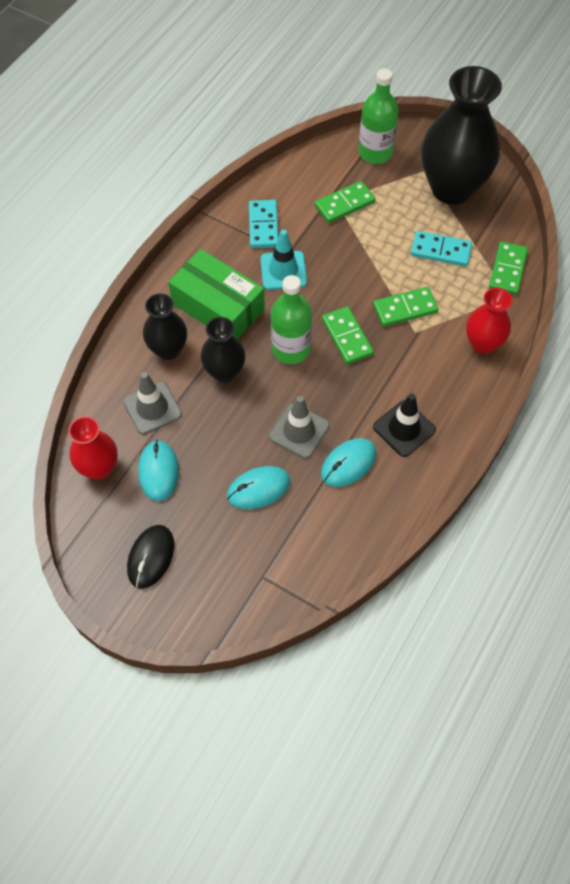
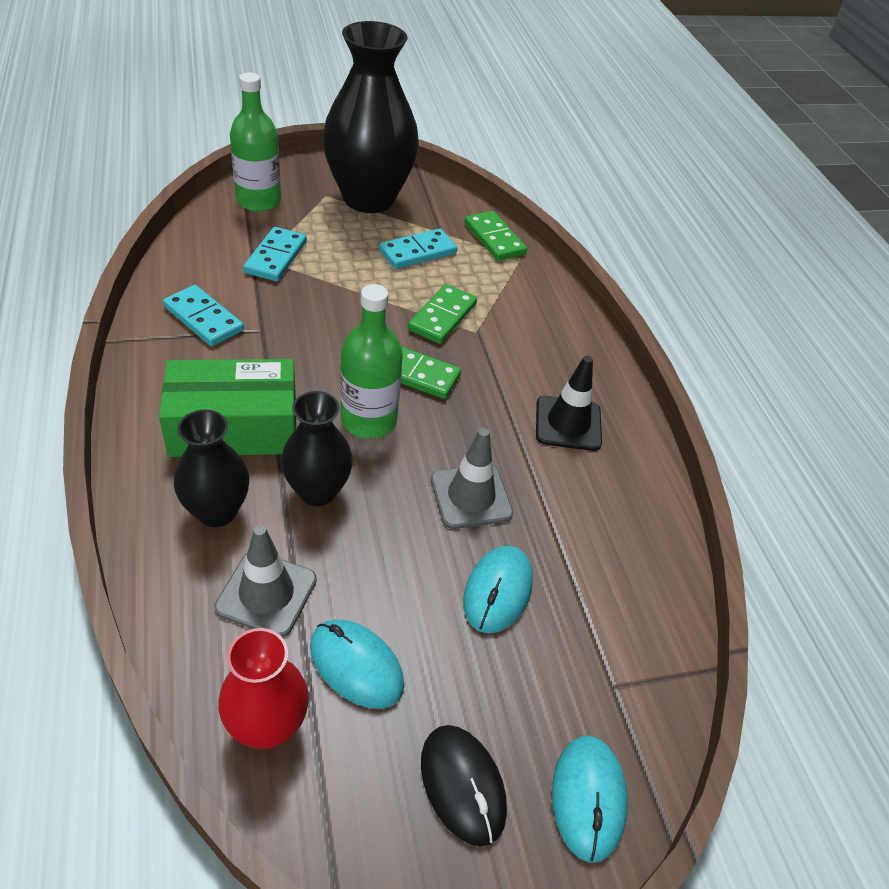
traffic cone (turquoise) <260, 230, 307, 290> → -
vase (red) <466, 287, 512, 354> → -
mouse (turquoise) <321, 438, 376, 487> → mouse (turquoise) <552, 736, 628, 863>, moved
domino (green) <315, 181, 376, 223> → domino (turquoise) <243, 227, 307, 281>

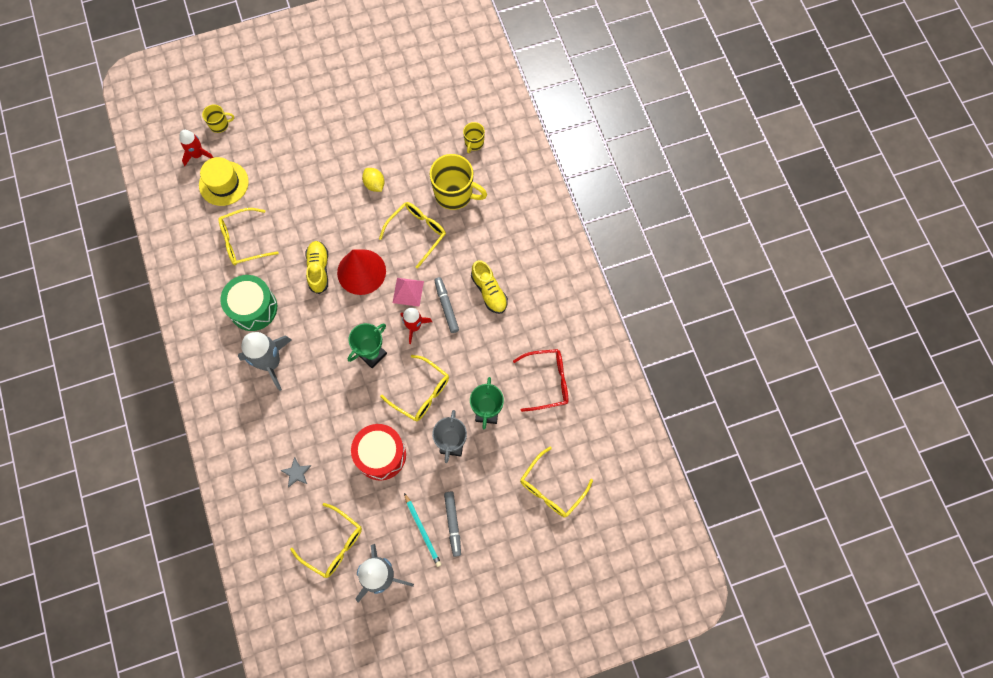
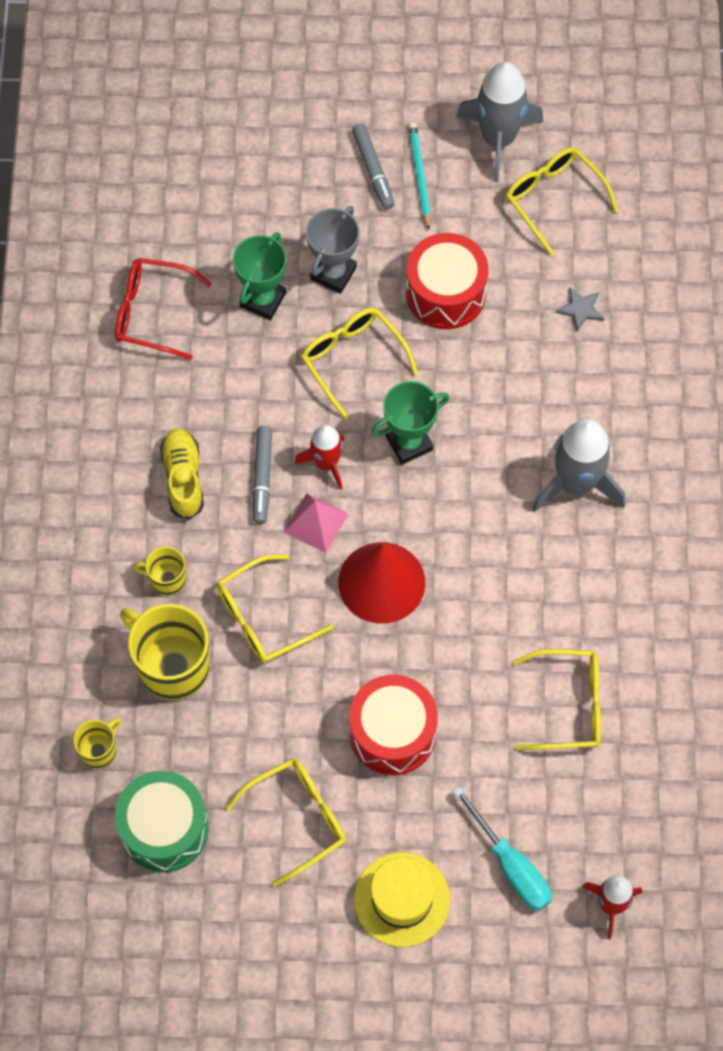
shoe (yellow) <306, 241, 328, 294> → -
lemon (yellow) <362, 168, 385, 192> → -
- → drum (red) <349, 675, 438, 775>
- → screwdriver (turquoise) <453, 787, 552, 911>
hat (yellow) <199, 157, 249, 206> → hat (yellow) <354, 852, 450, 947>, moved
mug (yellow) <202, 104, 234, 133> → mug (yellow) <133, 546, 186, 595>, moved
drum (green) <220, 275, 277, 331> → drum (green) <115, 771, 209, 873>, moved
glasses (yellow) <520, 446, 593, 517> → glasses (yellow) <226, 758, 346, 887>, moved
marker (grey) <444, 492, 461, 557> → marker (grey) <352, 124, 394, 210>, 150 degrees clockwise

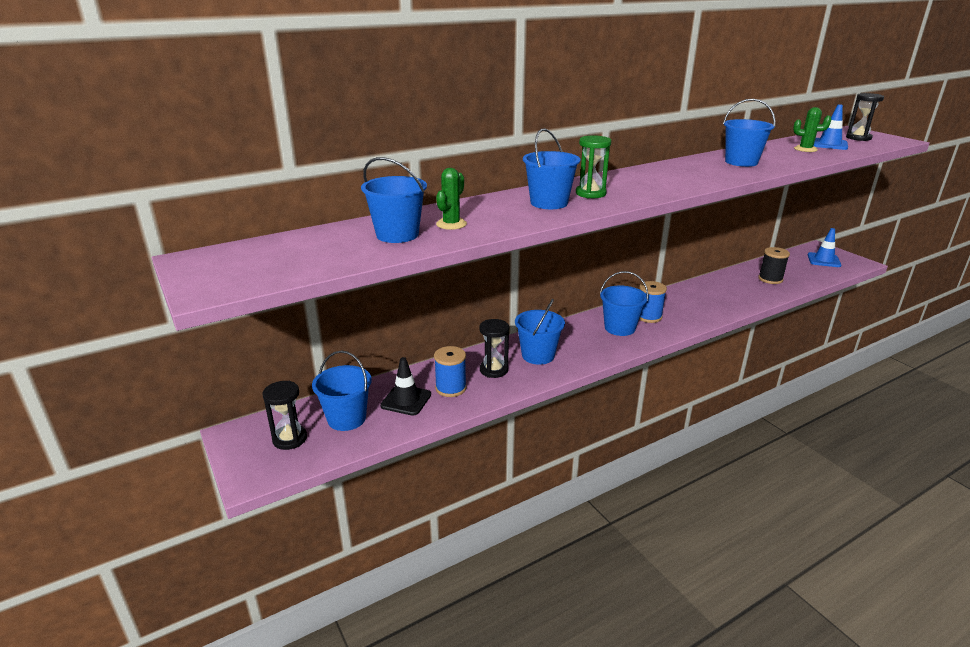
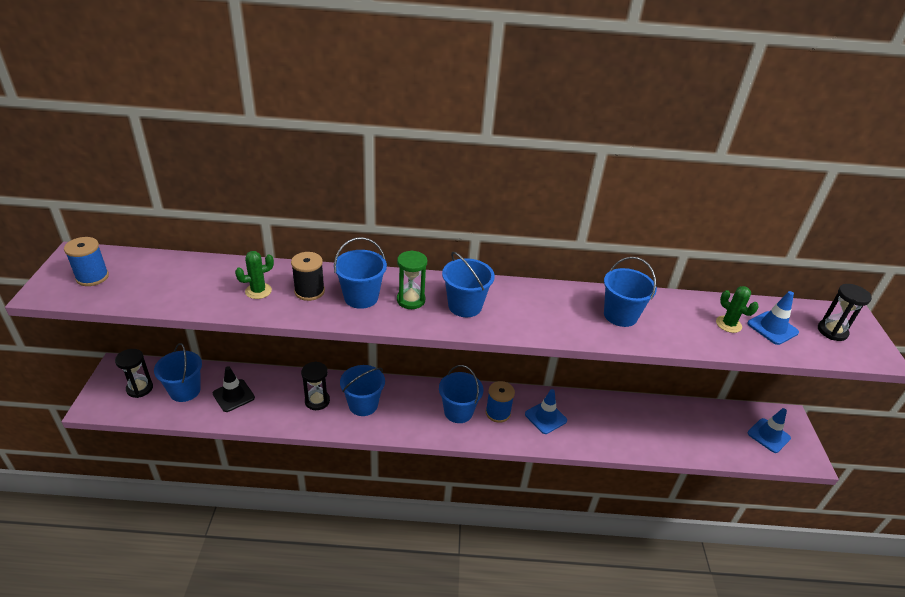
- → traffic cone (blue) <525, 389, 567, 434>
bucket (blue) <361, 157, 427, 243> → bucket (blue) <442, 252, 495, 317>, moved
spool (blue) <434, 346, 467, 397> → spool (blue) <64, 237, 109, 286>, moved
spool (black) <758, 247, 790, 284> → spool (black) <291, 252, 325, 301>, moved

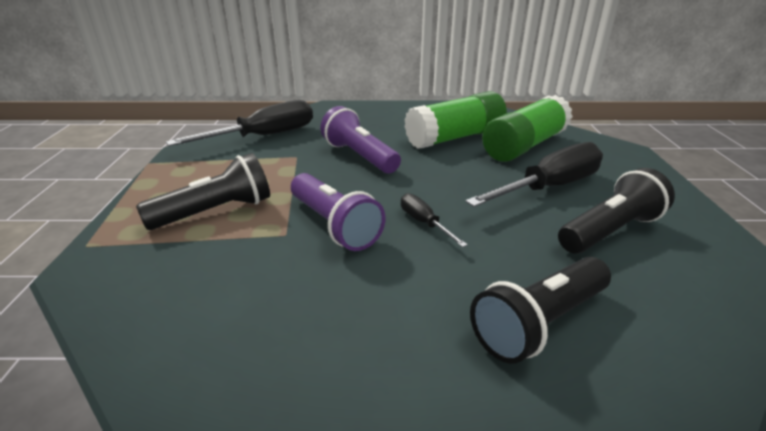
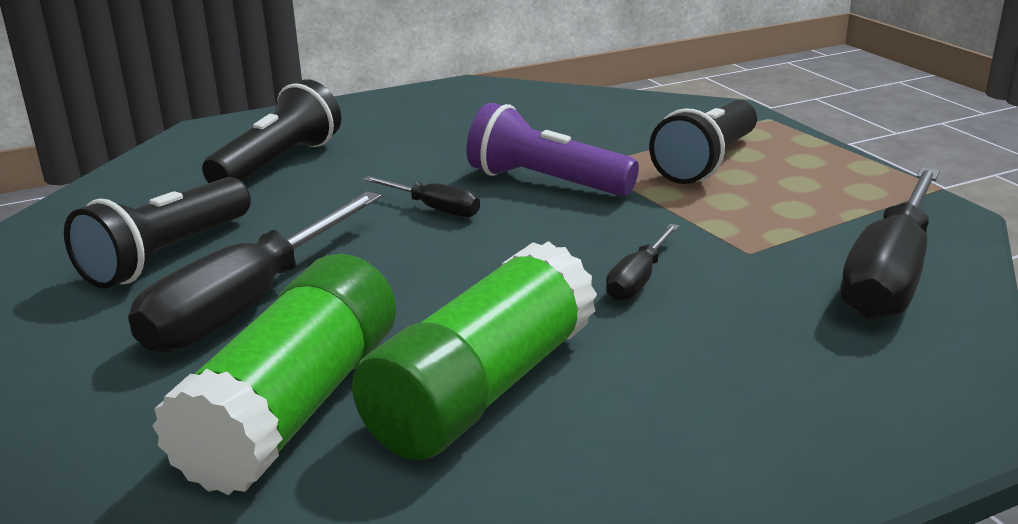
flashlight (purple) <320, 106, 401, 173> → screwdriver (black) <606, 224, 679, 301>

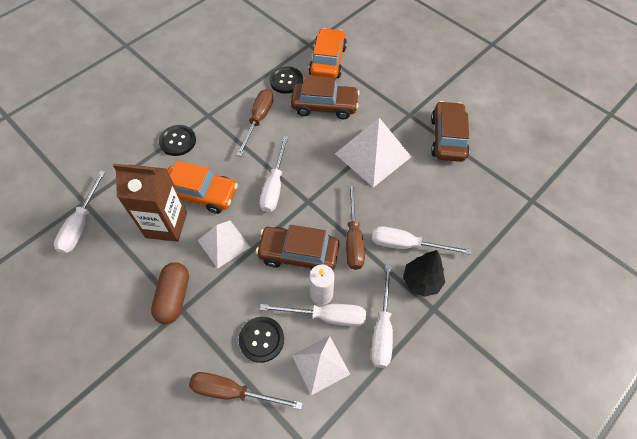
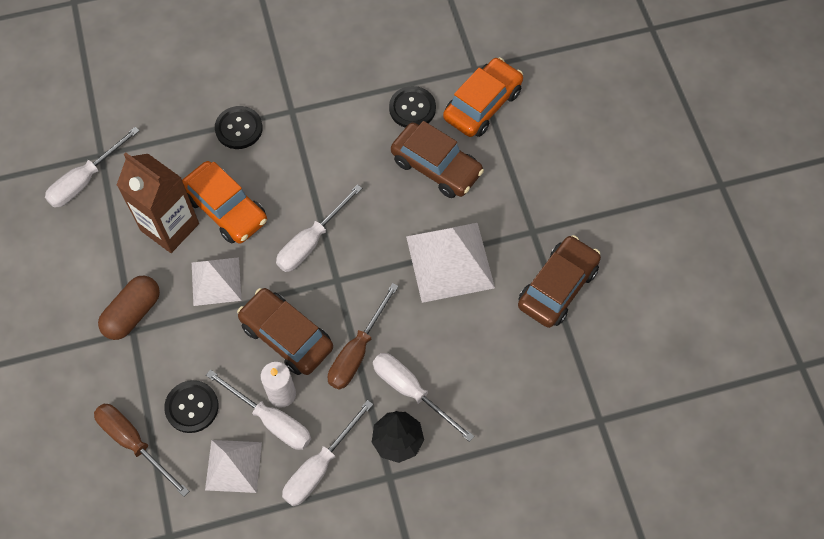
screwdriver (brown) <236, 89, 274, 157> → -

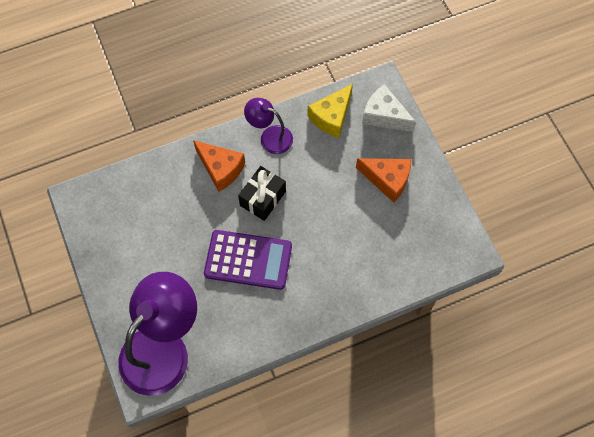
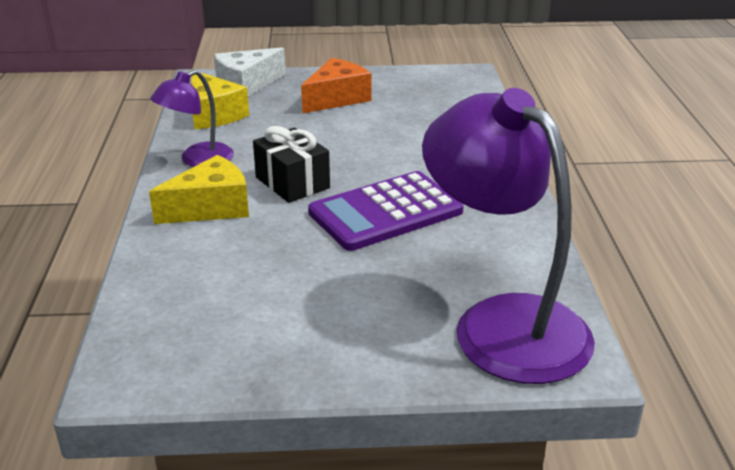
cheese (orange) <193, 140, 245, 192> → cheese (yellow) <149, 155, 249, 224>
calculator (purple) <204, 230, 292, 290> → calculator (purple) <308, 171, 464, 251>, 150 degrees counterclockwise

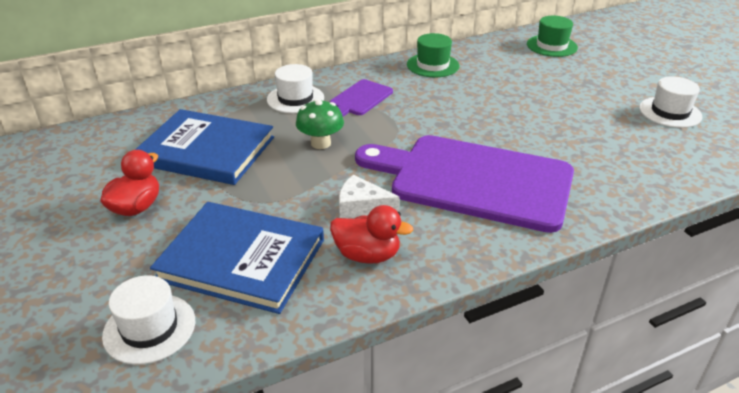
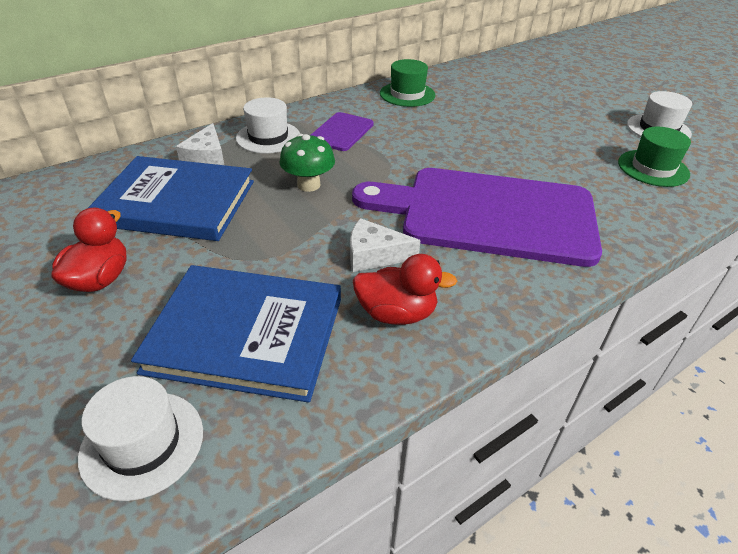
- → cheese (white) <176, 123, 224, 165>
hat (green) <527, 16, 578, 57> → hat (green) <618, 127, 691, 187>, moved

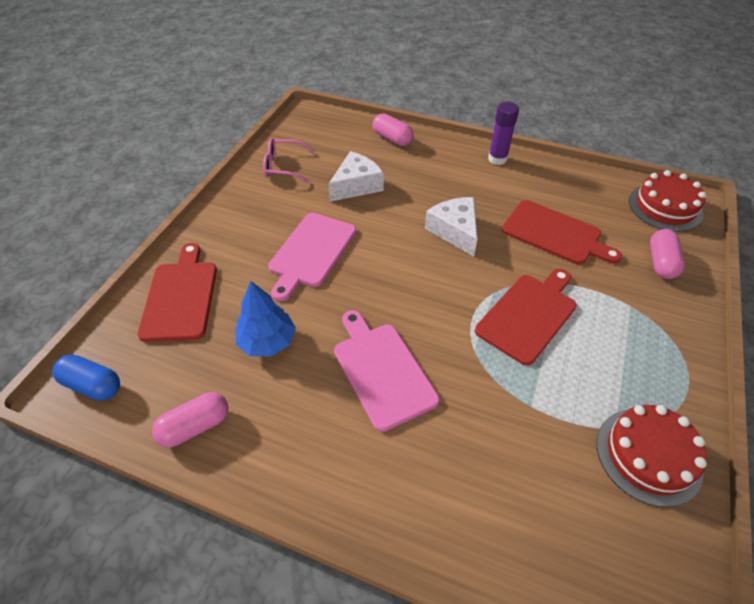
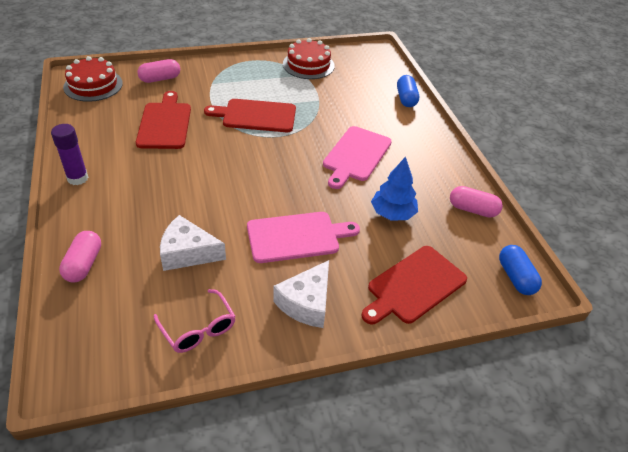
- → capsule (blue) <397, 75, 419, 107>
cheese (white) <425, 197, 477, 256> → cheese (white) <273, 260, 329, 328>, moved

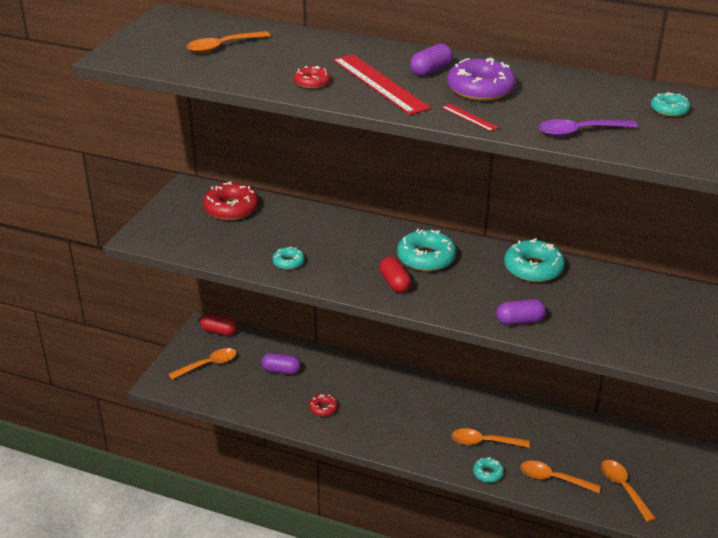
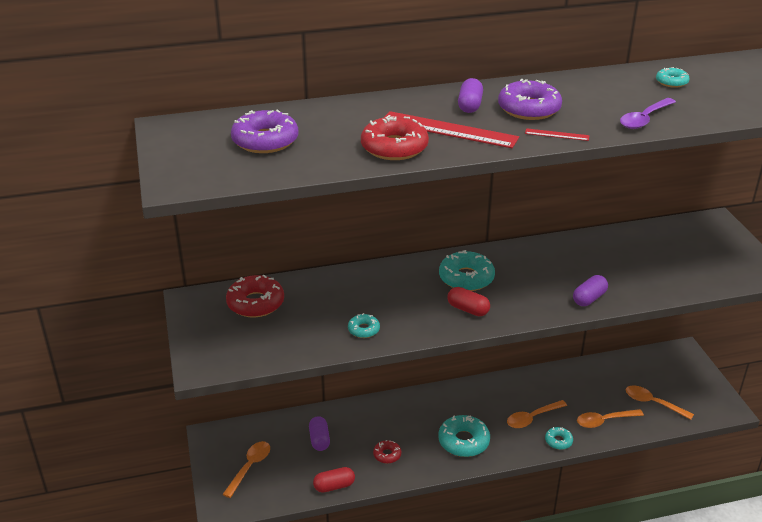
capsule (red) <200, 314, 237, 336> → capsule (red) <313, 467, 355, 493>, moved
donut (turquoise) <504, 238, 565, 282> → donut (turquoise) <438, 415, 490, 457>, moved
spoon (orange) <186, 31, 270, 53> → donut (purple) <231, 109, 298, 153>
capsule (purple) <261, 353, 301, 374> → capsule (purple) <309, 416, 330, 451>, 75 degrees counterclockwise
donut (red) <294, 66, 330, 89> → donut (red) <361, 115, 429, 160>, x1.86

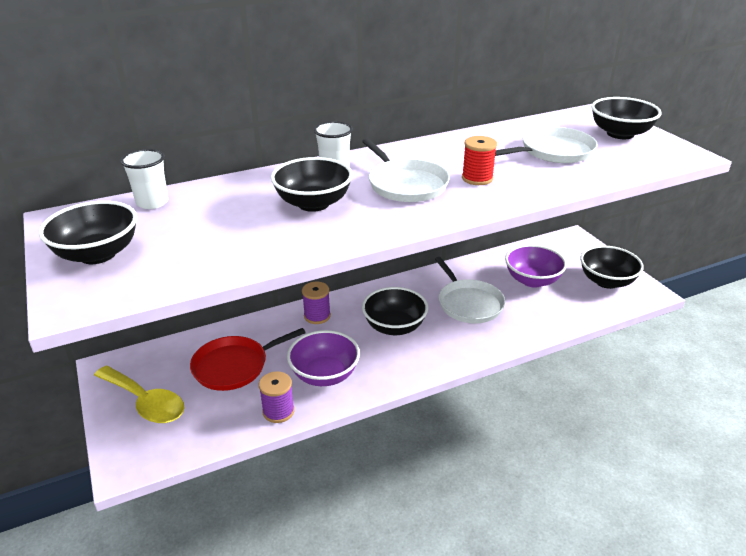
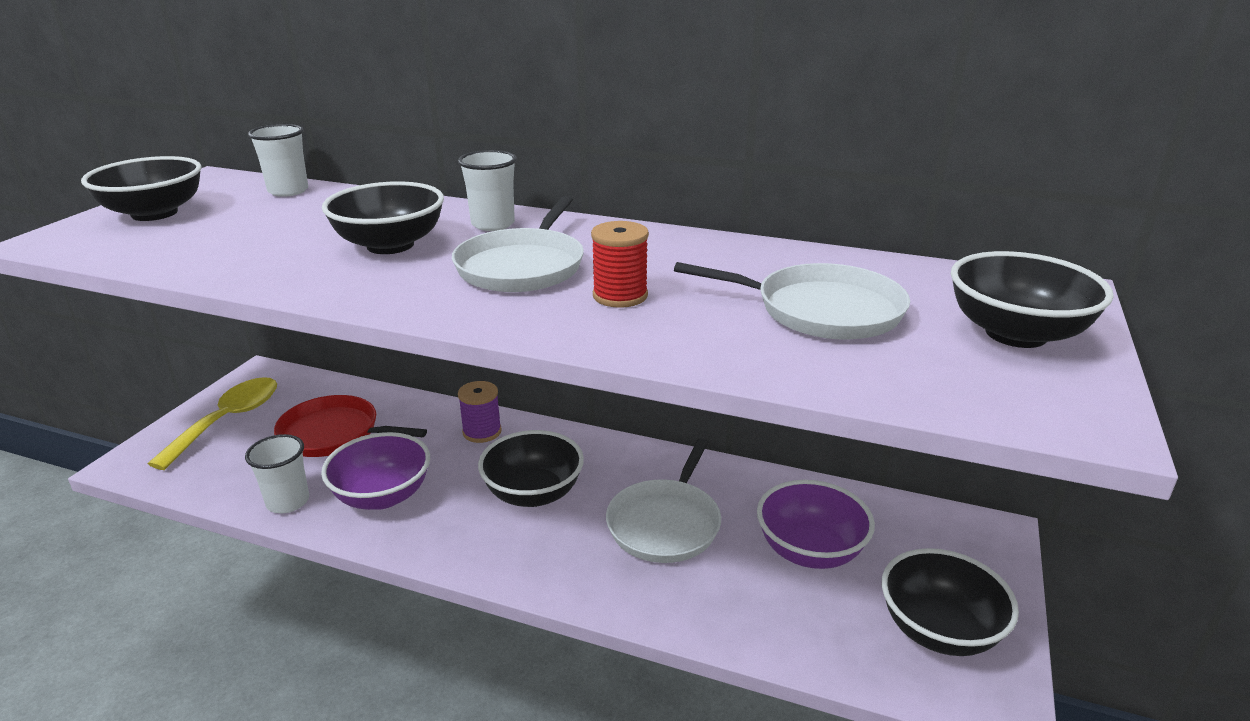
spool (purple) <259, 371, 295, 423> → cup (white) <245, 434, 309, 513>
spoon (yellow) <94, 366, 184, 423> → spoon (yellow) <148, 377, 277, 470>, 150 degrees counterclockwise

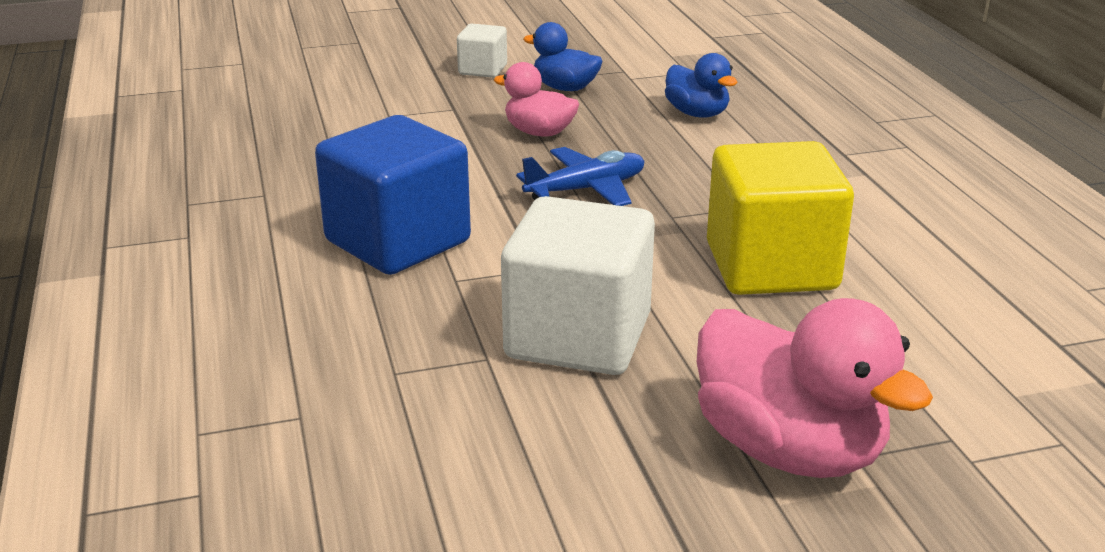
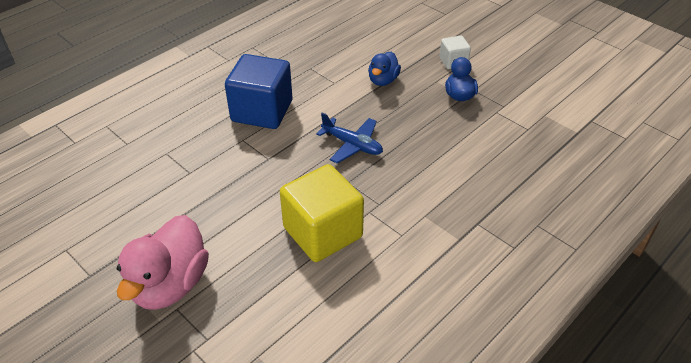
duck (pink) <494, 62, 579, 137> → -
cube (white) <501, 196, 655, 375> → -
duck (blue) <665, 53, 738, 118> → duck (blue) <368, 52, 401, 86>, moved

